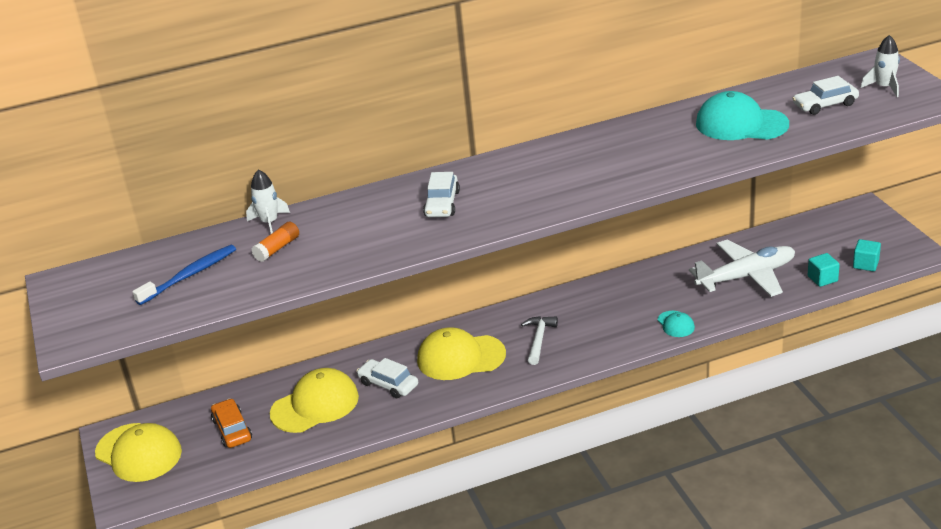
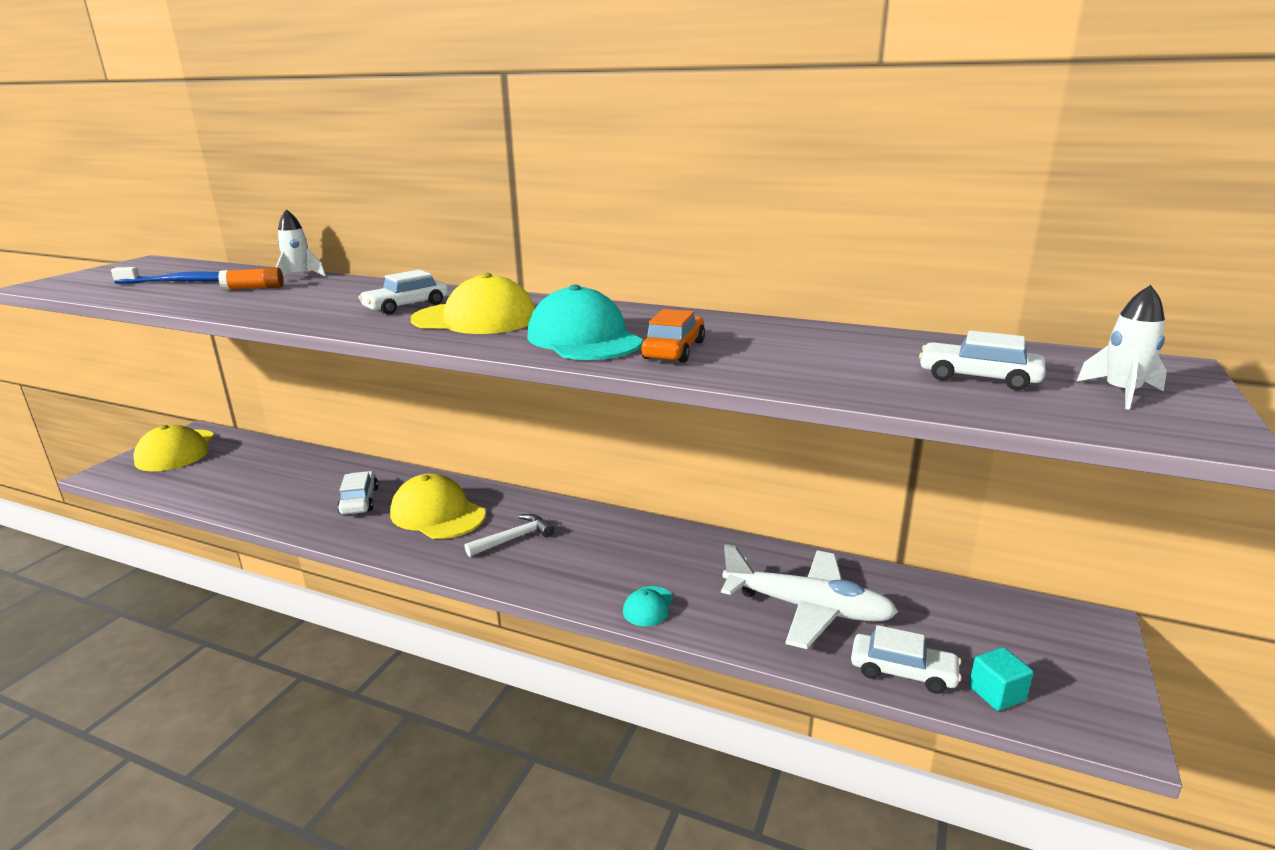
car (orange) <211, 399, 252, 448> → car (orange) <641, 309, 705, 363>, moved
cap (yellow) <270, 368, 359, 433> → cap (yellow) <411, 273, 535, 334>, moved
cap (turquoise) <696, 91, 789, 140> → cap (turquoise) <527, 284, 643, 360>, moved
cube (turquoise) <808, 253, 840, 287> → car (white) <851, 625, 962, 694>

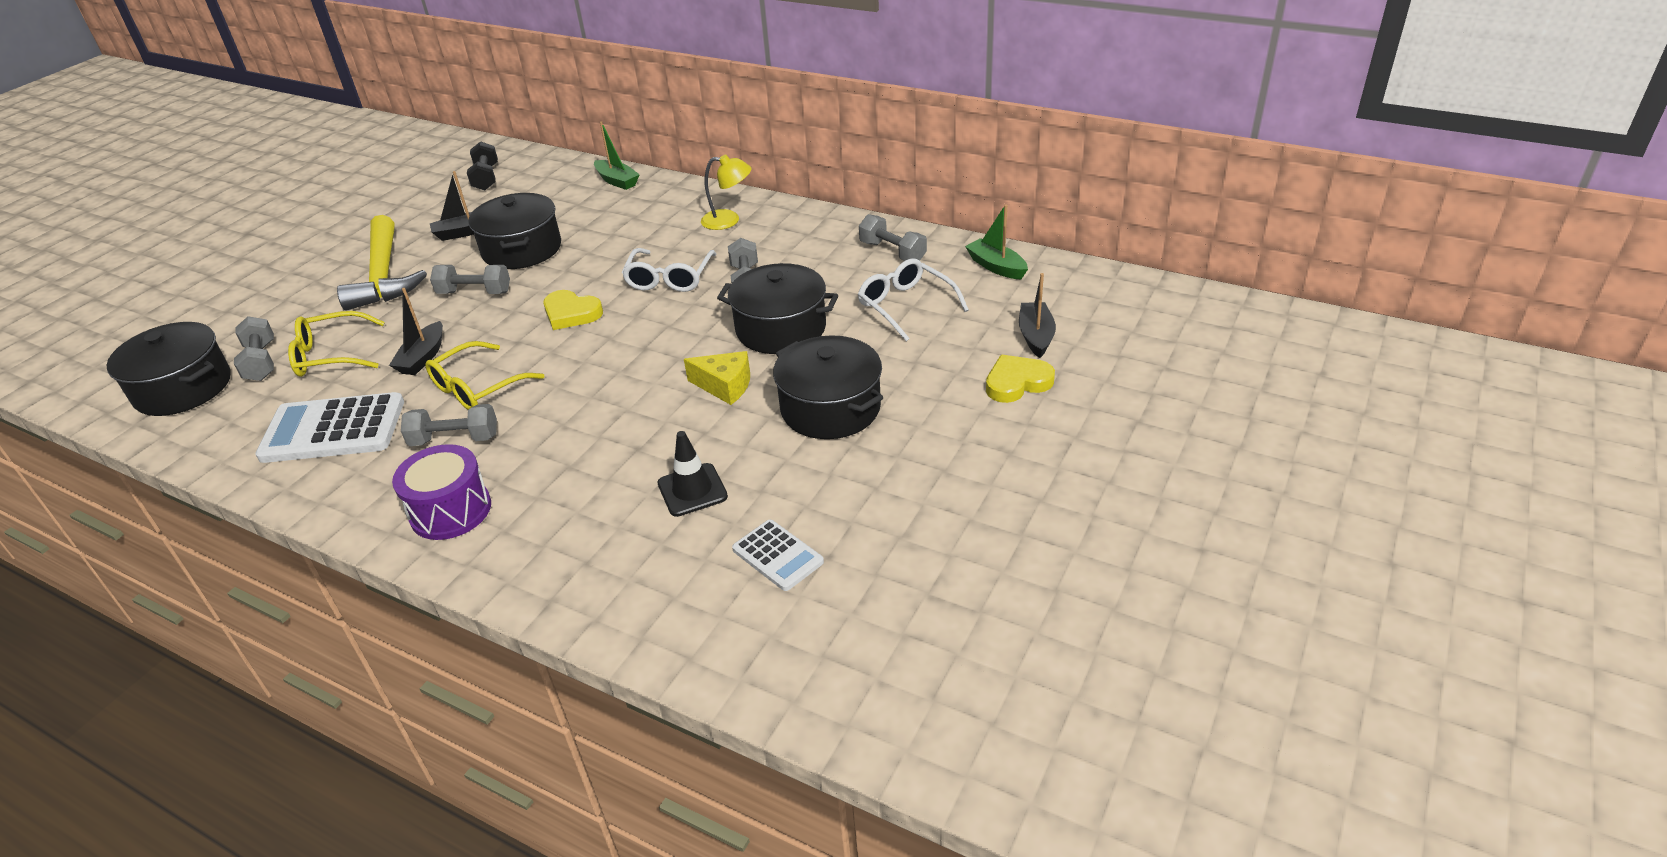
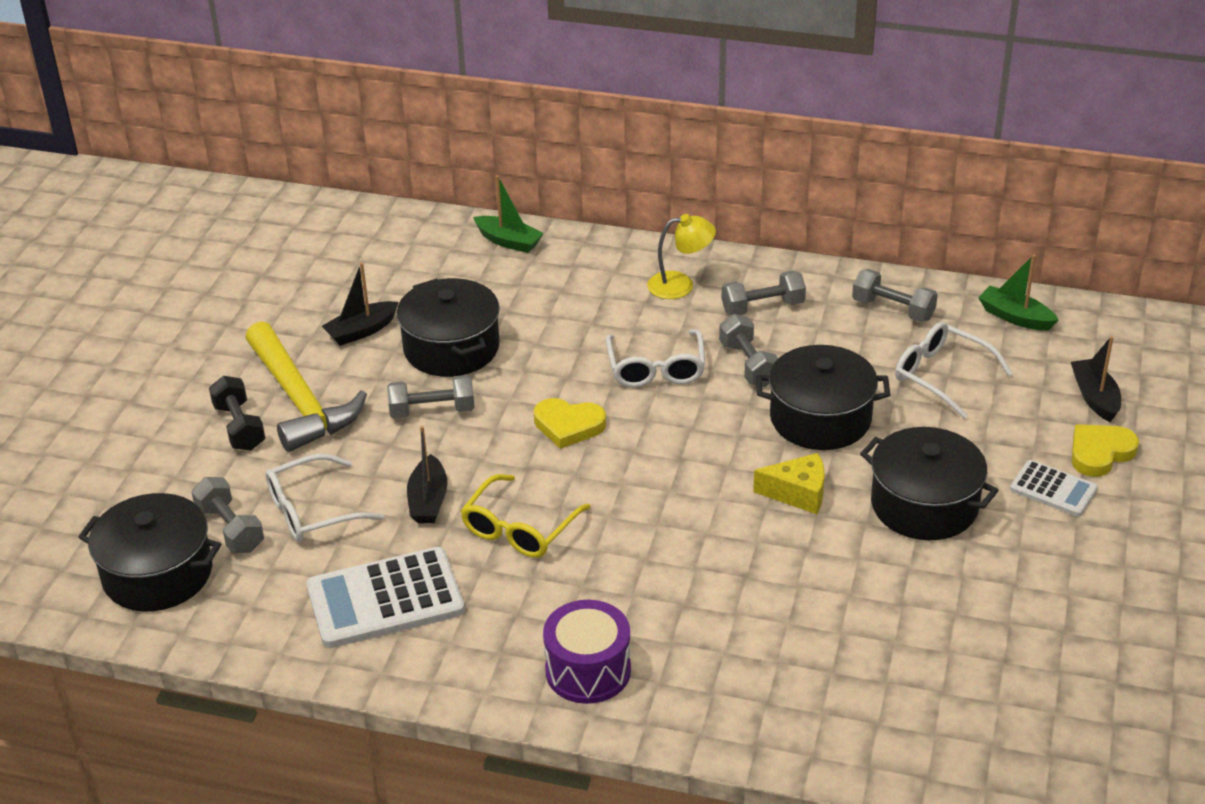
traffic cone (black) <658, 431, 728, 517> → -
dumbbell (grey) <401, 404, 497, 446> → dumbbell (grey) <722, 271, 806, 315>, moved
dumbbell (black) <467, 141, 498, 191> → dumbbell (black) <209, 376, 265, 451>, moved
calculator (white) <732, 520, 824, 591> → calculator (white) <1010, 460, 1098, 517>, moved
glasses (yellow) <288, 311, 385, 377> → glasses (white) <265, 454, 384, 542>

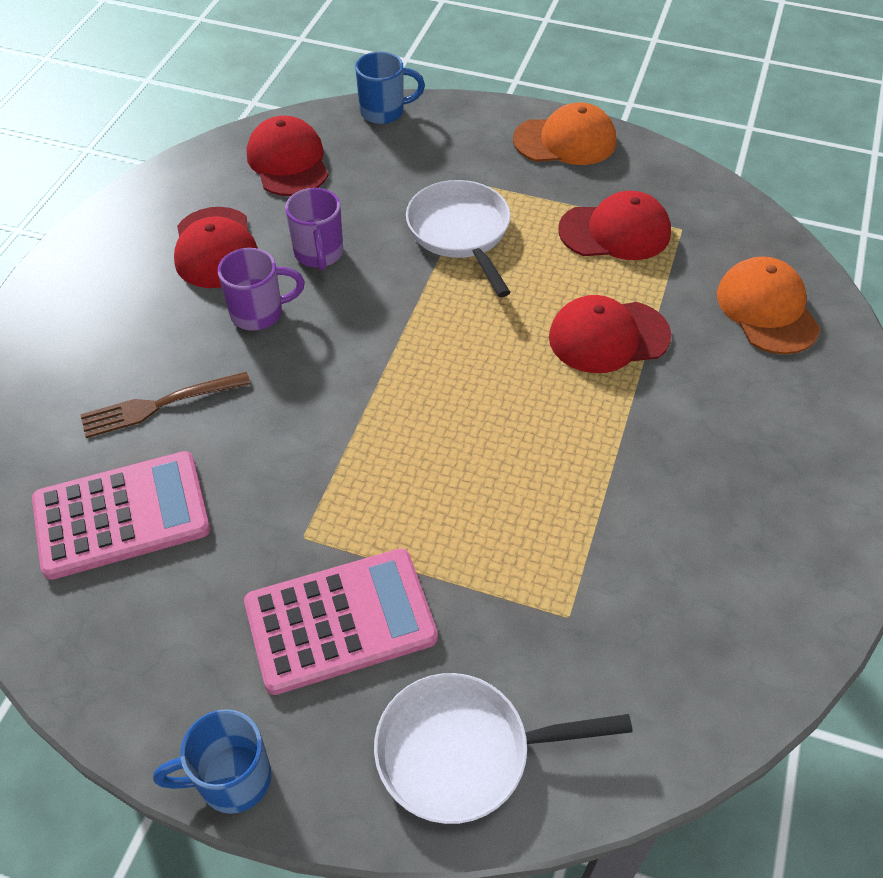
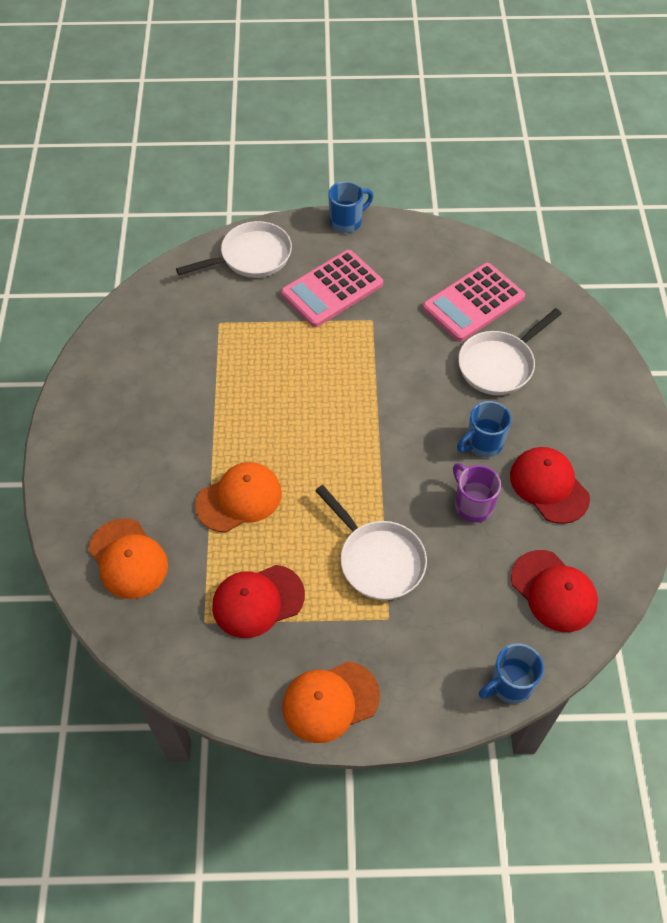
fork (brown) <80, 372, 251, 438> → pan (white) <458, 308, 562, 395>
mug (purple) <218, 248, 305, 331> → mug (blue) <457, 401, 511, 457>
cap (red) <549, 295, 671, 373> → cap (orange) <195, 462, 282, 532>

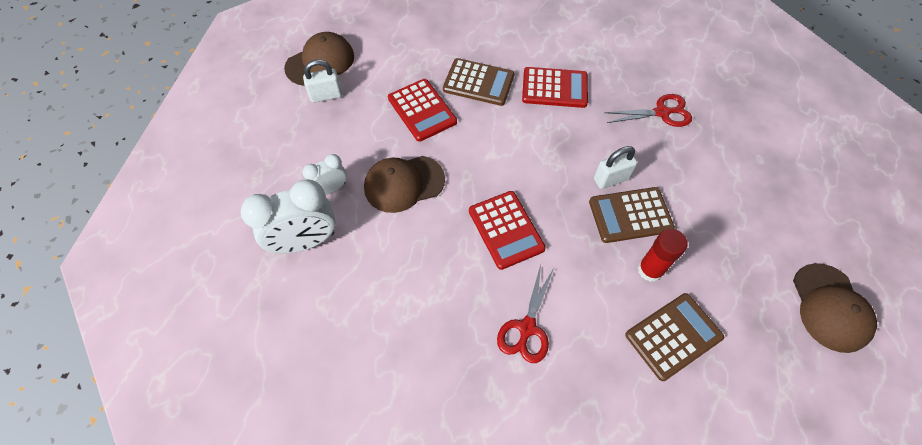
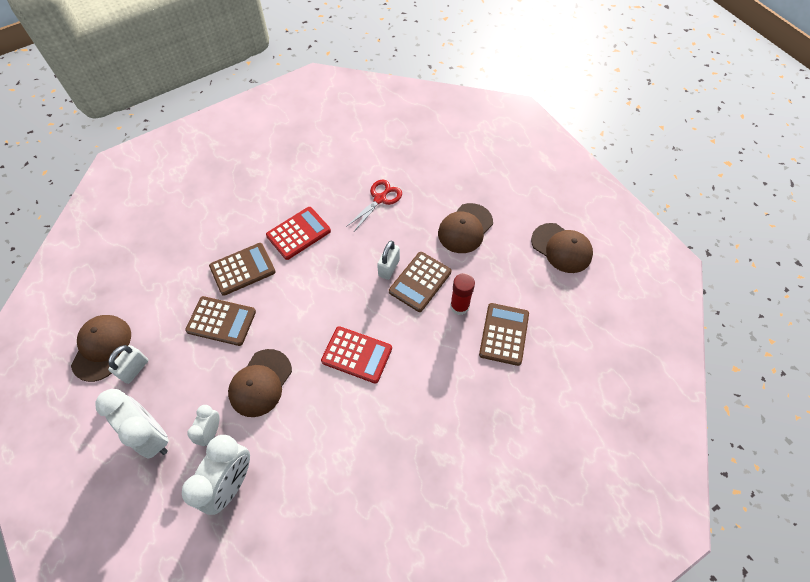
scissors (red) <497, 265, 554, 363> → -
- → clock (white) <95, 389, 169, 458>
- → cap (brown) <438, 203, 493, 253>
calculator (red) <388, 79, 457, 142> → calculator (brown) <185, 296, 256, 346>

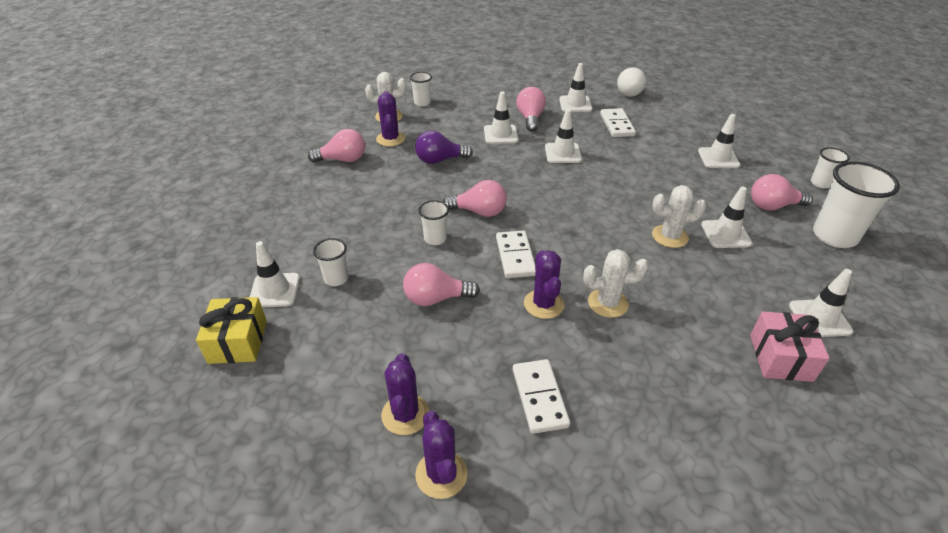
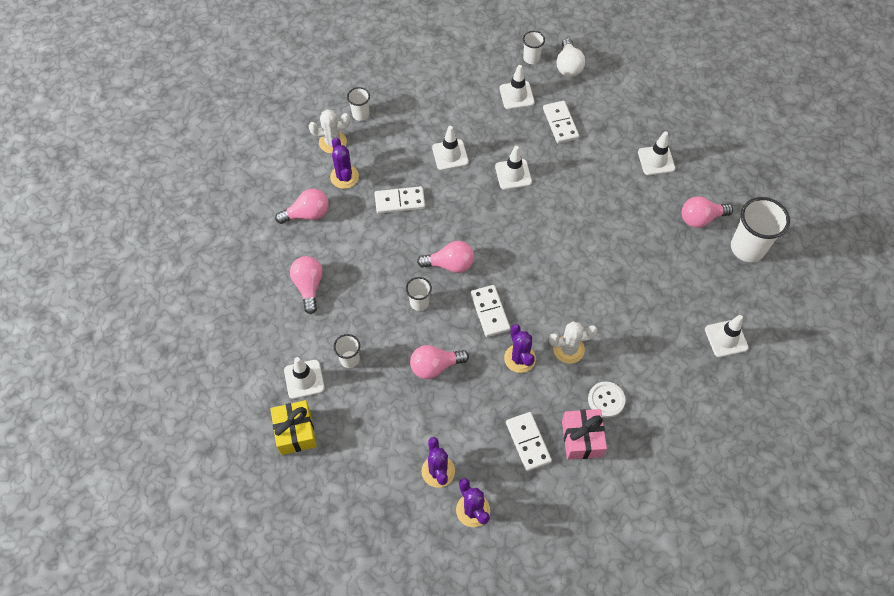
cactus (white) <652, 185, 706, 248> → -
traffic cone (white) <701, 186, 752, 248> → -
- → button (white) <588, 382, 625, 418>
light bulb (pink) <516, 87, 546, 132> → light bulb (pink) <290, 256, 323, 314>, moved
gift (pink) <750, 312, 829, 382> → gift (pink) <562, 409, 607, 460>, moved
cup (white) <811, 147, 850, 188> → cup (white) <523, 31, 545, 64>, moved
light bulb (purple) <415, 131, 473, 164> → domino (white) <375, 186, 425, 214>

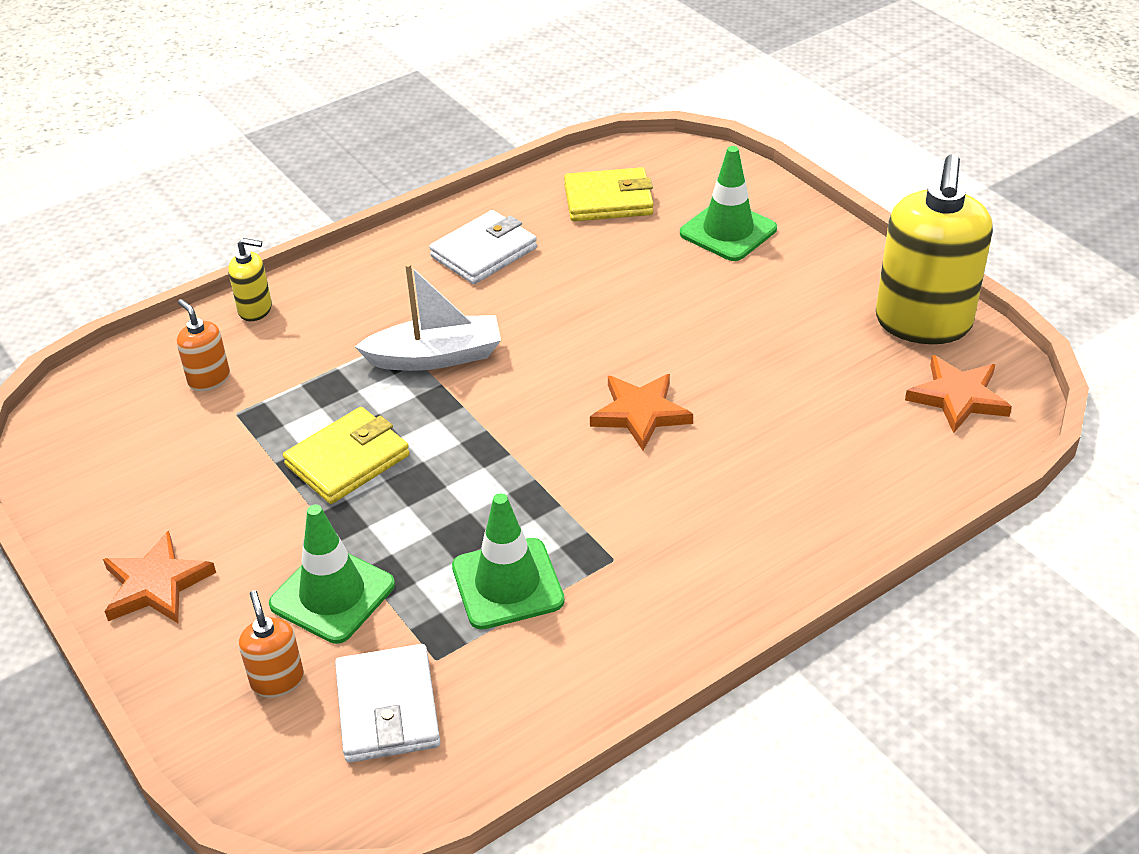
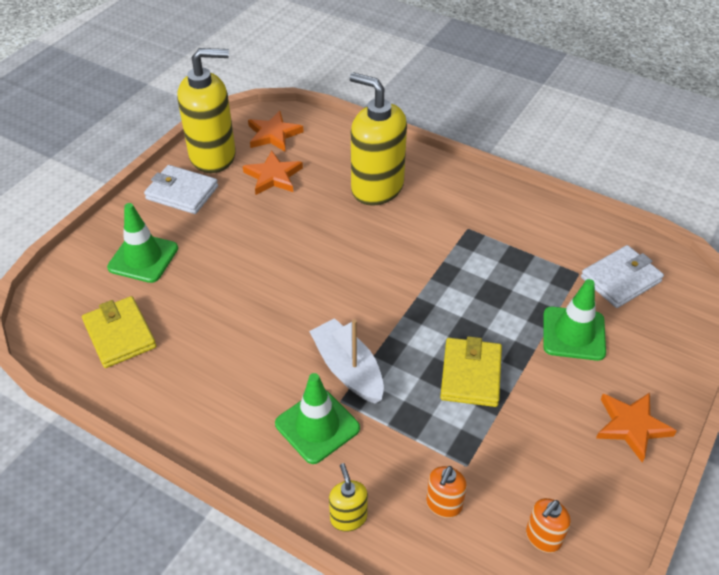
- → soap dispenser (yellow) <350, 72, 407, 206>
soap dispenser (orange) <239, 590, 304, 698> → soap dispenser (orange) <526, 498, 571, 553>, moved
wallet (white) <429, 210, 537, 284> → wallet (white) <144, 165, 218, 214>, moved
traffic cone (green) <452, 493, 565, 630> → traffic cone (green) <275, 373, 360, 464>, moved
star (orange) <590, 374, 693, 451> → star (orange) <243, 151, 303, 195>, moved
wallet (yellow) <283, 407, 410, 504> → wallet (yellow) <440, 336, 502, 407>, 75 degrees clockwise

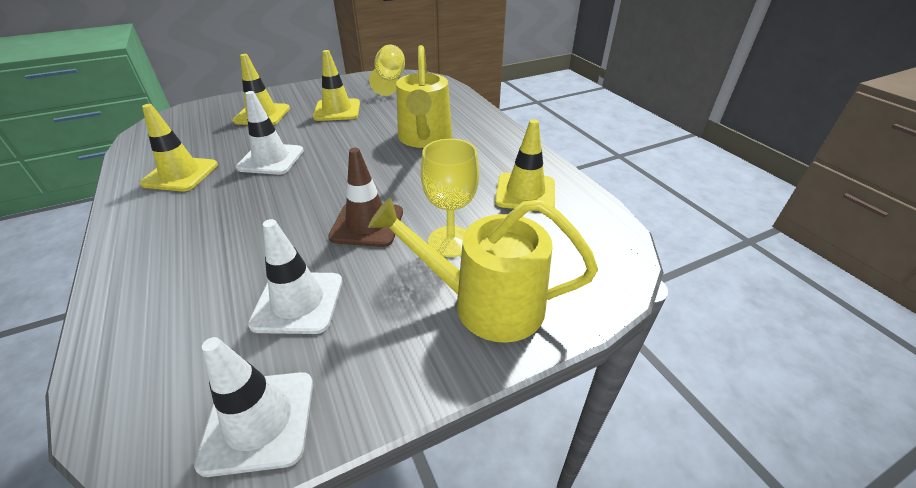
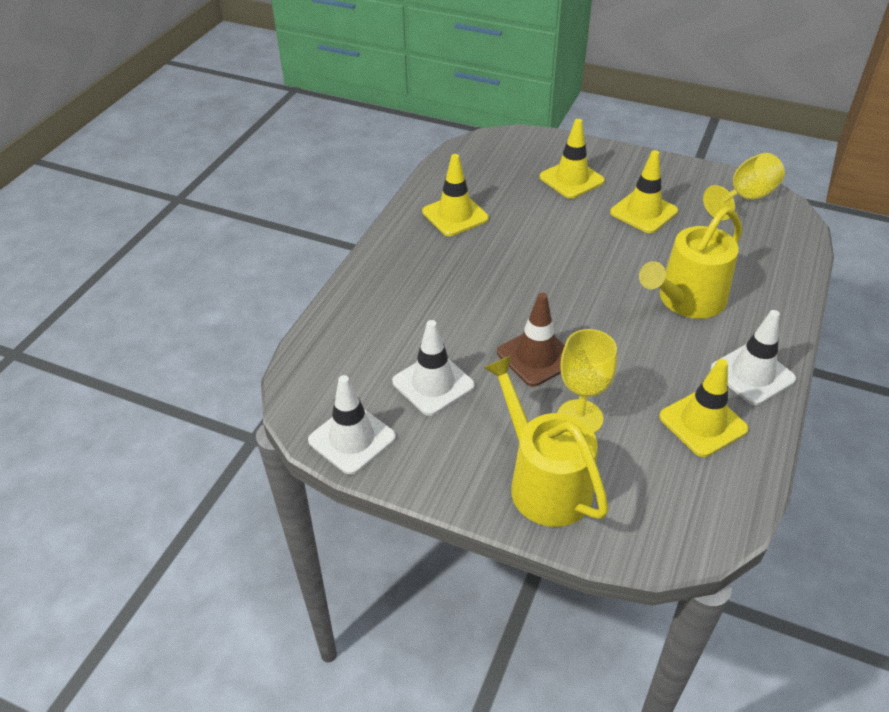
traffic cone (white) <236, 91, 304, 175> → traffic cone (white) <711, 310, 796, 405>, moved

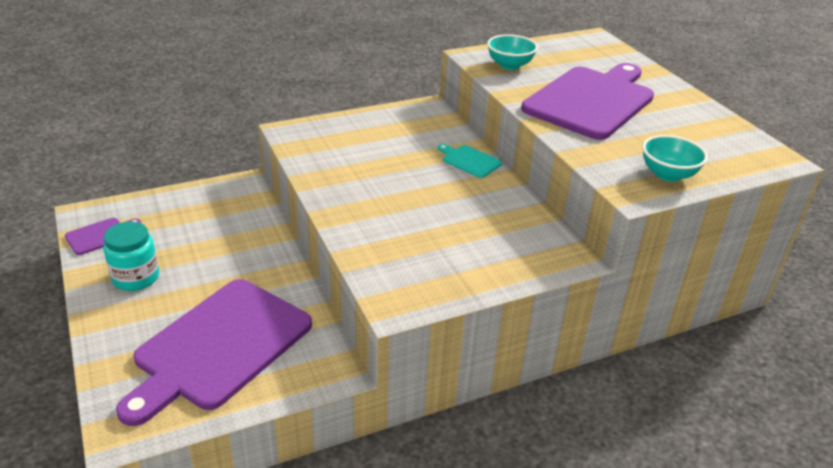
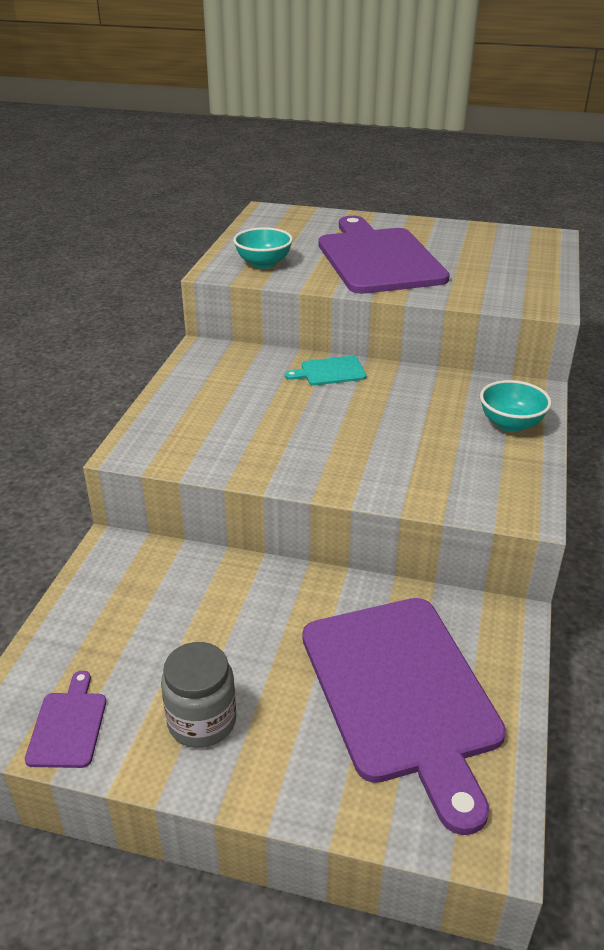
bowl (turquoise) <642, 135, 708, 182> → bowl (turquoise) <480, 380, 552, 432>, moved
jar (turquoise) <103, 221, 159, 291> → jar (grey) <161, 642, 236, 748>

